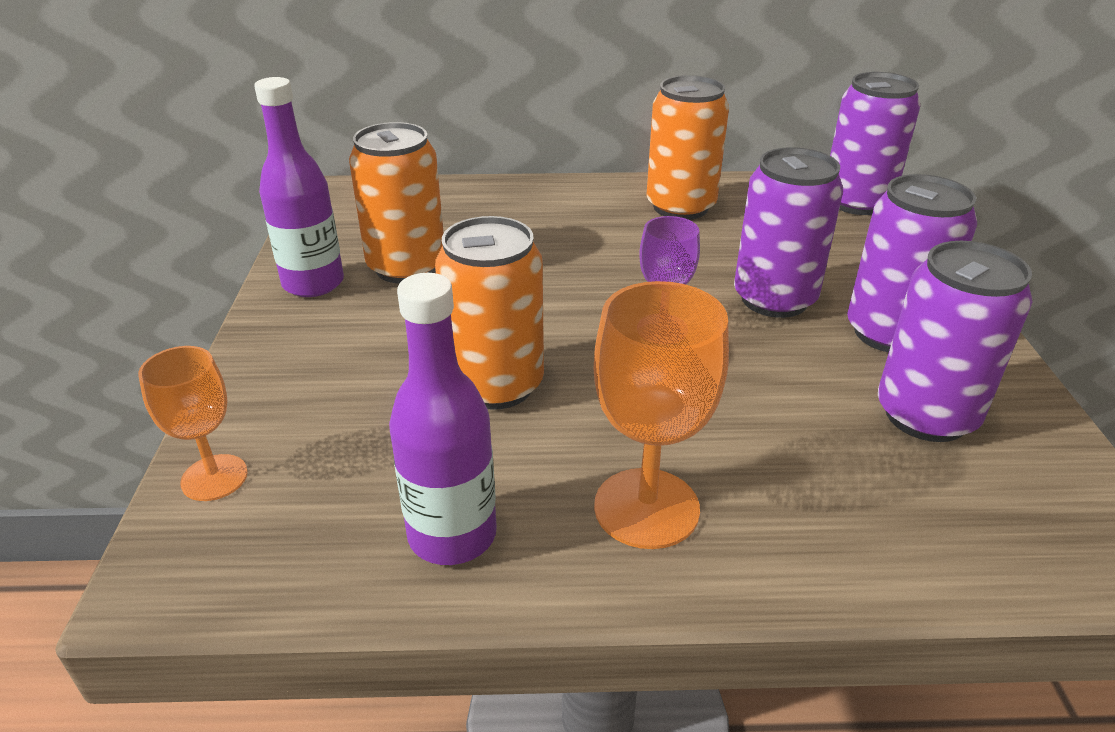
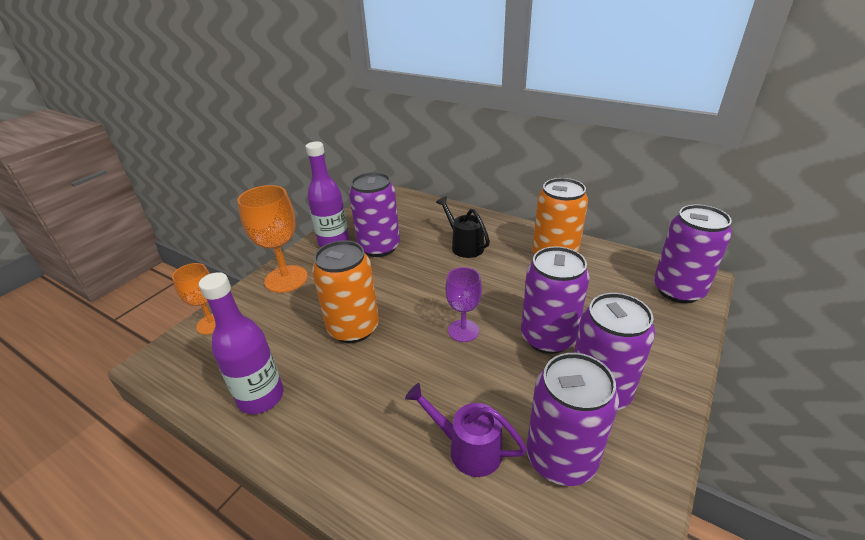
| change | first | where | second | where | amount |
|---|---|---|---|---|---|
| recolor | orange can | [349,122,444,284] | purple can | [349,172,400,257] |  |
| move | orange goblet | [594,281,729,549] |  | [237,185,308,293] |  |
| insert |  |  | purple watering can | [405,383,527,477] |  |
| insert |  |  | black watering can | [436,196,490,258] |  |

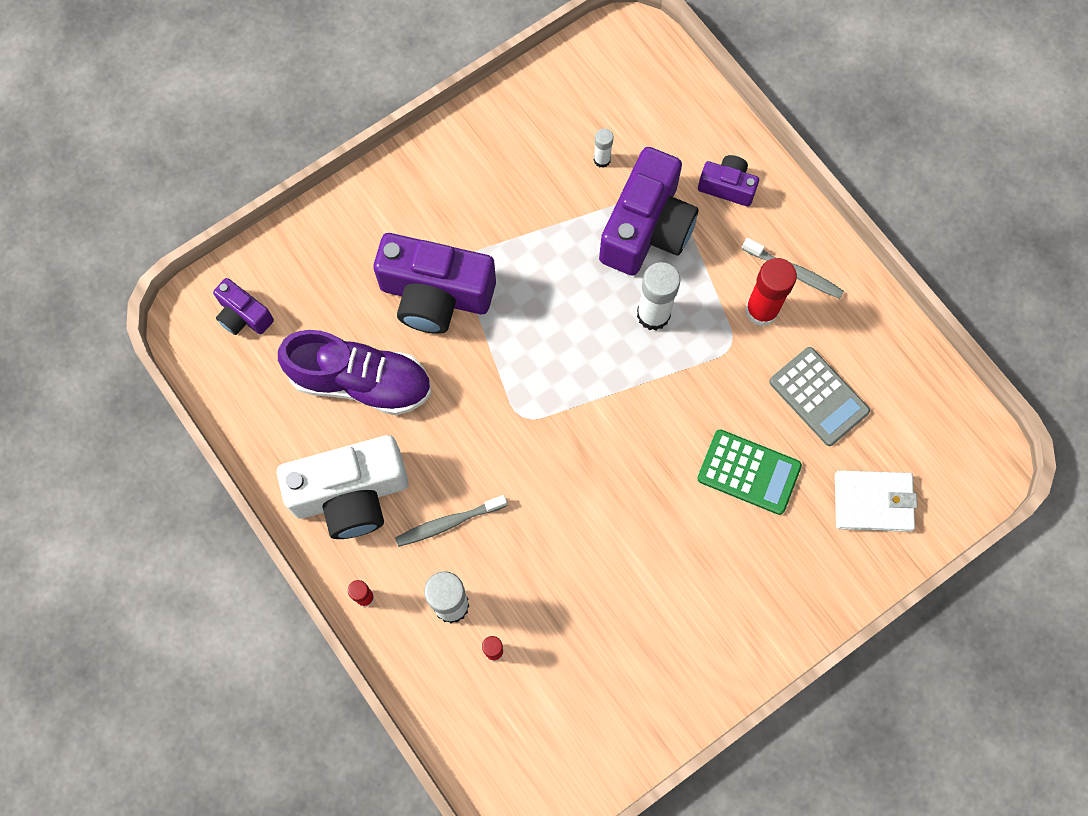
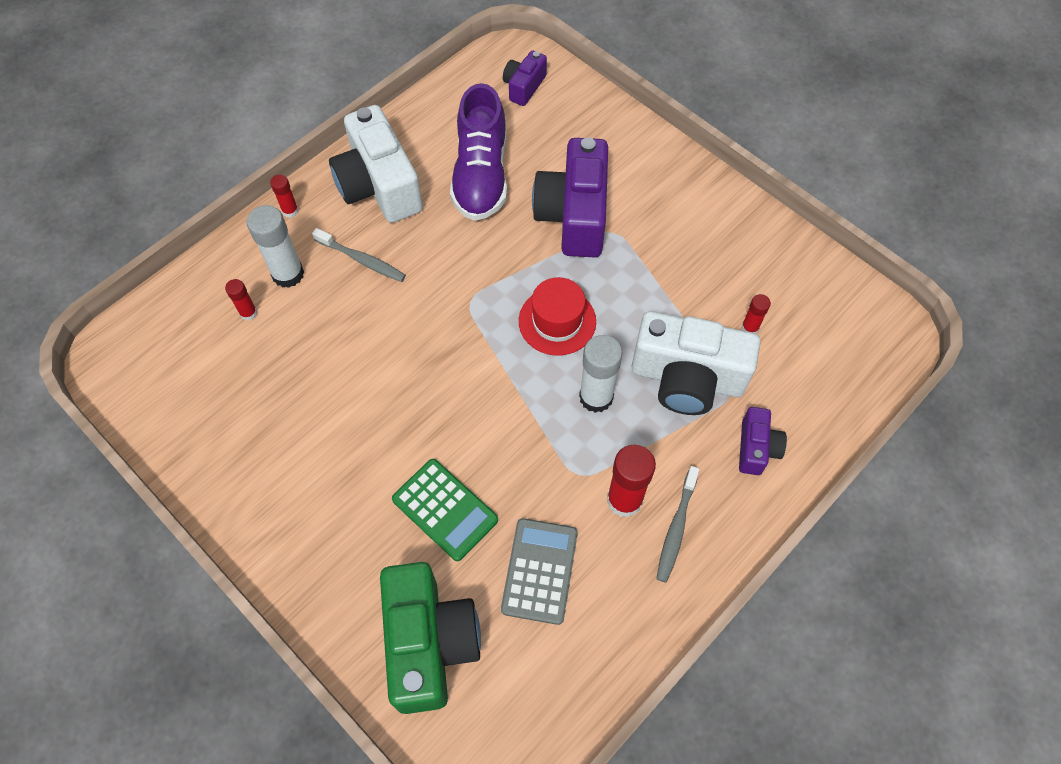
| change | first | where | second | where | amount |
|---|---|---|---|---|---|
| rotate | grey toothbrush | [395,495,507,547] |  | [312,228,406,282] | 150 degrees clockwise |
| recolor | white glue stick | [594,128,613,168] | red glue stick | [741,294,771,334] |  |
| recolor | purple camera | [599,147,698,276] | white camera | [632,311,760,415] |  |
| rotate | green calculator | [697,429,802,515] |  | [392,459,498,561] | 60 degrees counterclockwise |
| rotate | grey calculator | [769,347,870,446] |  | [501,518,578,625] | 150 degrees clockwise |
| replace | white wallet | [835,470,917,532] | green camera | [380,562,481,714] |  |
| insert |  |  | red hat | [519,277,596,356] |  |

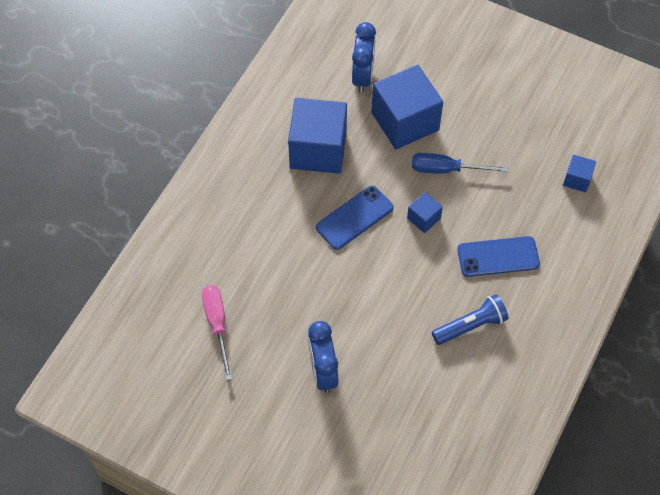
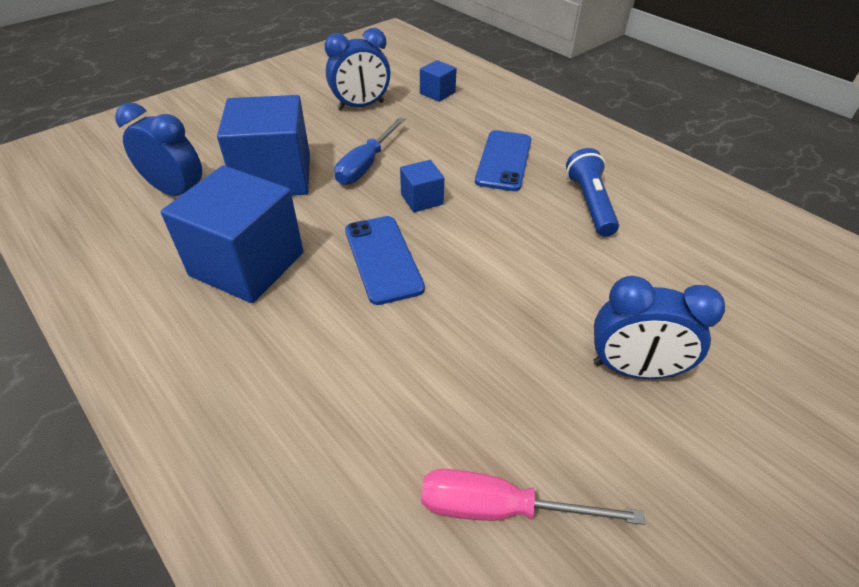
| change | first | where | second | where | amount |
|---|---|---|---|---|---|
| insert |  |  | blue clock | [324,28,390,110] |  |

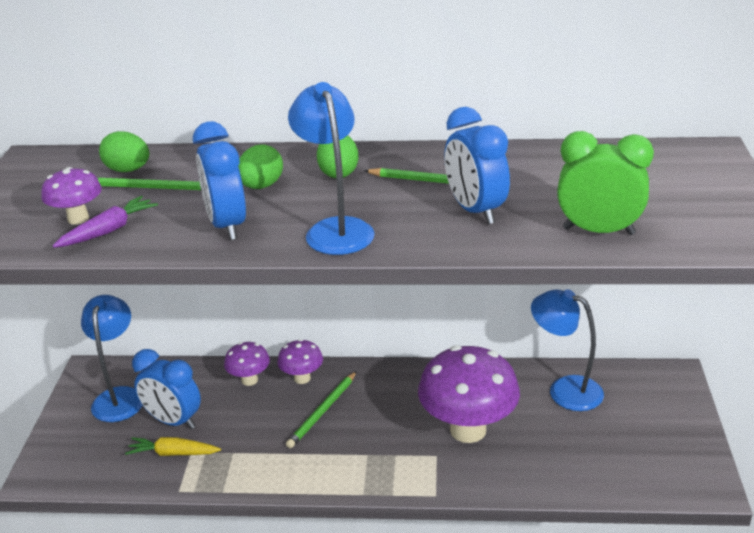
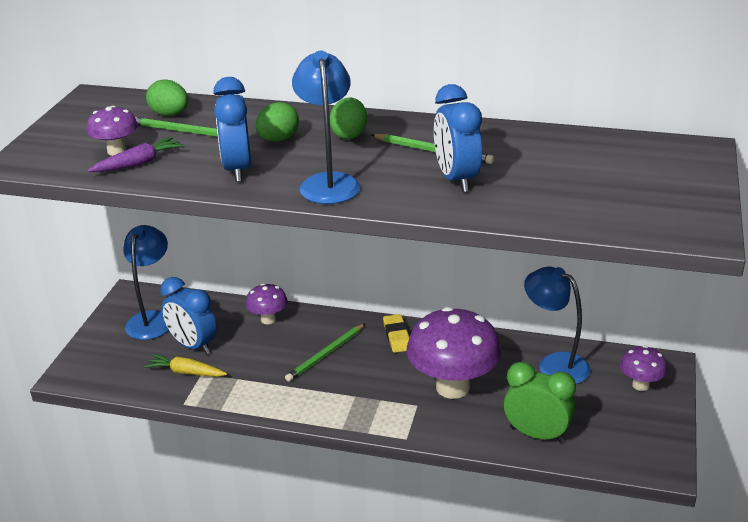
| change | first | where | second | where | amount |
|---|---|---|---|---|---|
| move | purple mushroom | [277,339,323,384] |  | [620,345,668,391] |  |
| move | green clock | [557,131,654,235] |  | [504,362,576,443] |  |
| insert |  |  | yellow eraser | [383,314,409,353] |  |

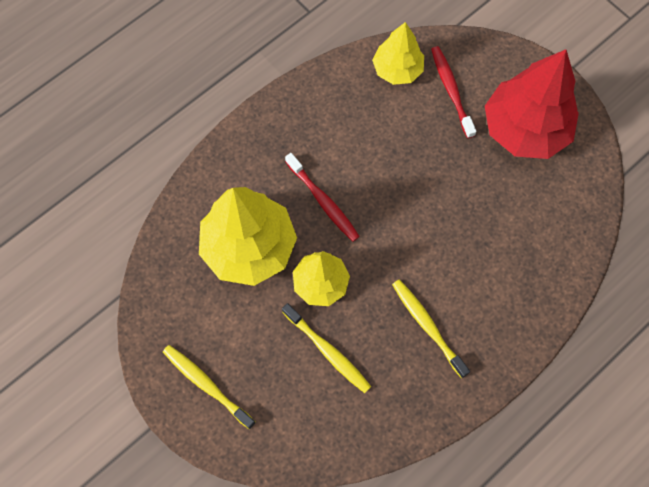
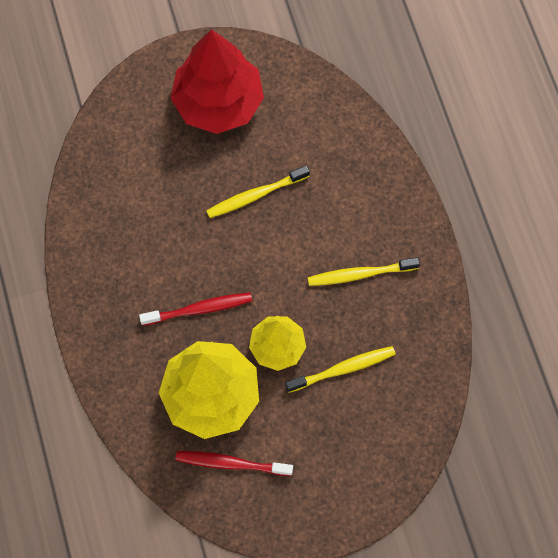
| change | first | where | second | where | amount |
|---|---|---|---|---|---|
| move | yellow toothbrush | [163,345,256,429] |  | [206,165,310,218] |  |
| delete | yellow tree | [372,22,424,85] |  |  |  |
| move | red toothbrush | [431,46,476,139] |  | [176,451,293,476] |  |

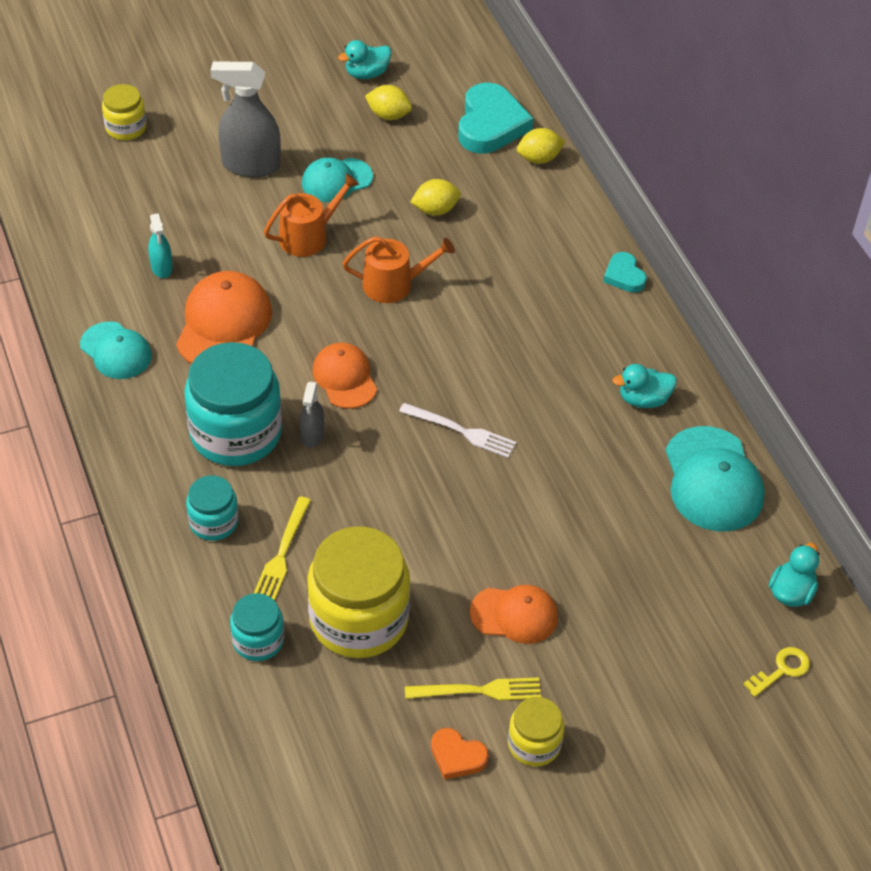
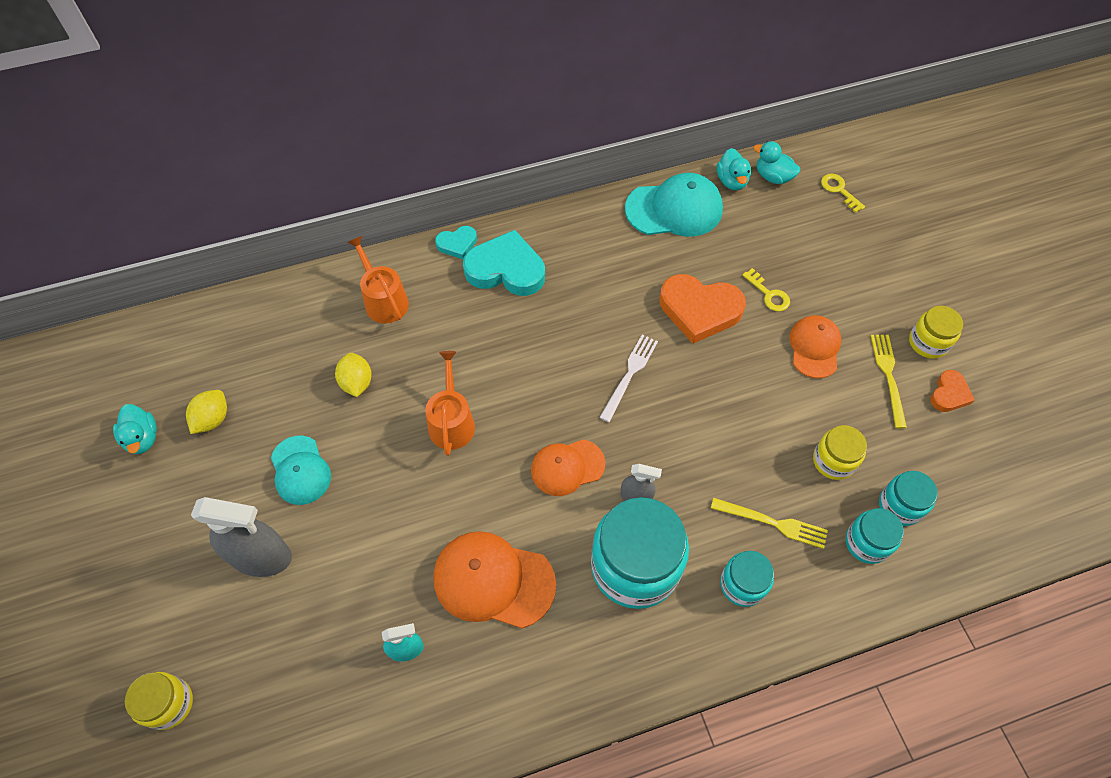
| change | first | where | second | where | amount |
|---|---|---|---|---|---|
| delete | turquoise cap | [80,322,152,379] |  |  |  |
| rotate | grey spray bottle | [210,62,281,177] |  | [191,497,292,577] | 90 degrees counterclockwise |
| move | orange watering can | [264,173,359,257] |  | [348,236,409,323] |  |
| resize | yellow jar | [307,527,410,658] |  | [813,425,867,480] | x0.52 |
| move | turquoise heart | [458,83,533,153] |  | [463,230,545,296] |  |
| delete | yellow lemon | [517,128,565,164] |  |  |  |
| move | turquoise duck | [612,364,677,408] |  | [717,148,751,190] |  |
| insert |  |  | orange heart | [660,274,746,344] |  |
| insert |  |  | yellow key | [742,268,790,311] |  |
| insert |  |  | turquoise jar | [879,471,938,526] |  |

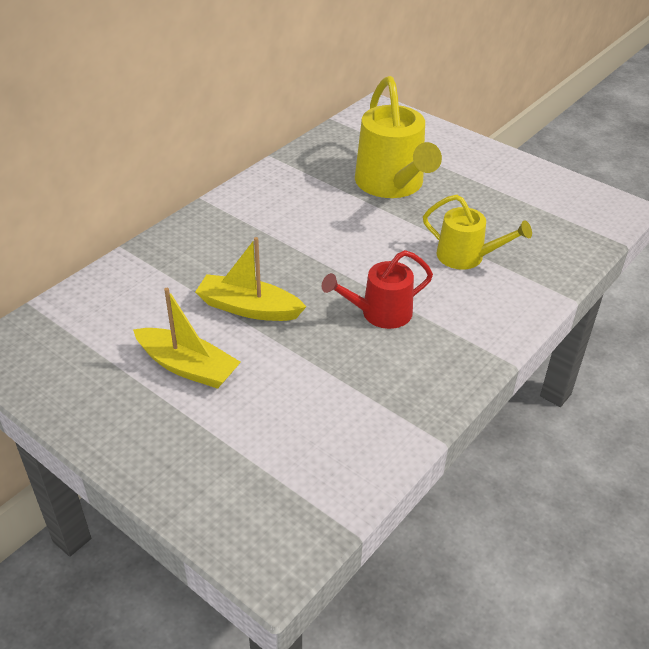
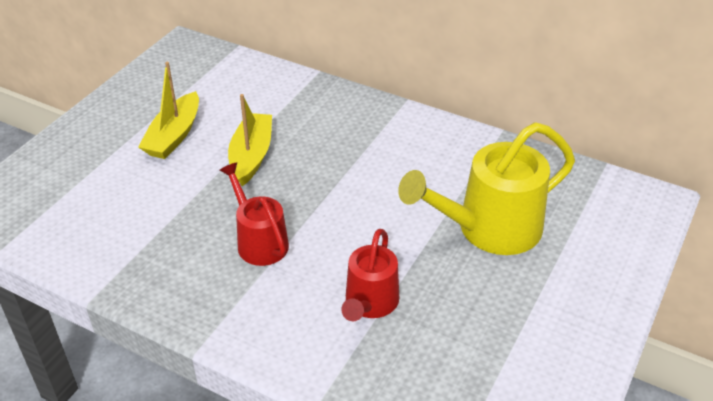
| change | first | where | second | where | amount |
|---|---|---|---|---|---|
| recolor | yellow watering can | [423,195,532,270] | red watering can | [341,229,399,321] |  |

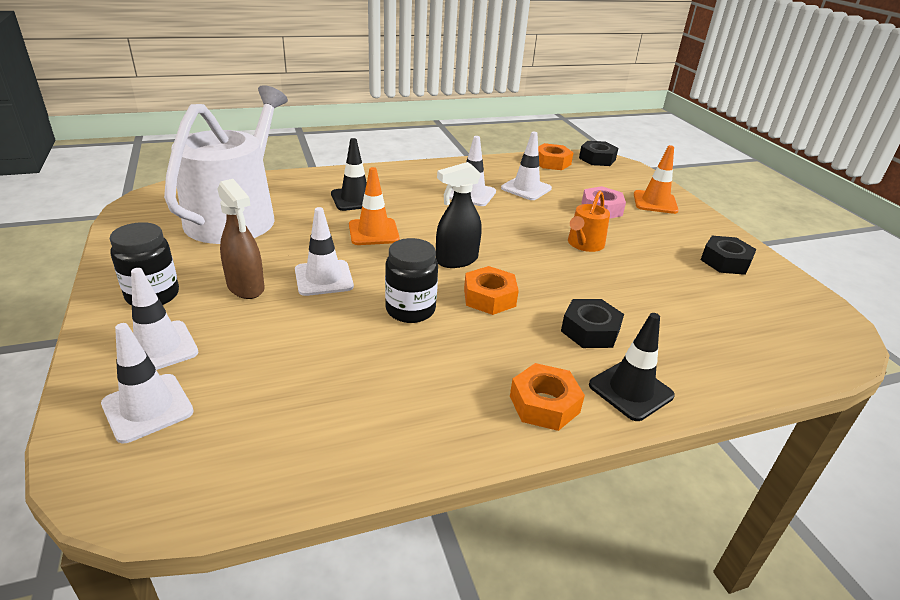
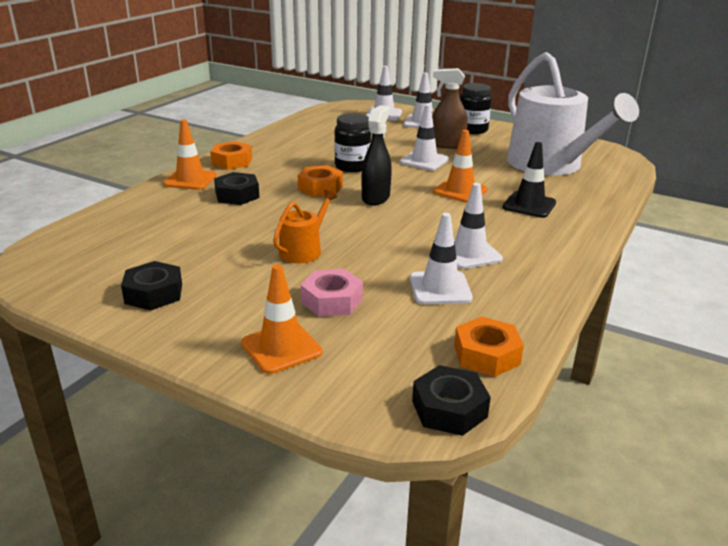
| change | first | where | second | where | amount |
|---|---|---|---|---|---|
| rotate | orange watering can | [568,191,610,252] |  | [273,190,337,263] | 45 degrees clockwise |
| recolor | black traffic cone | [589,313,675,421] | orange traffic cone | [163,119,217,190] |  |

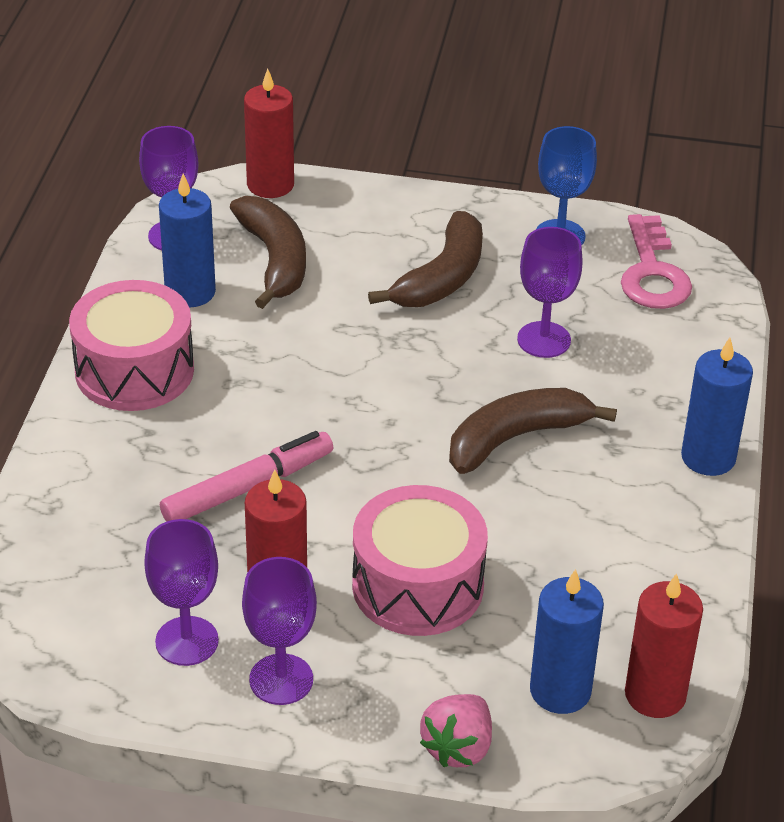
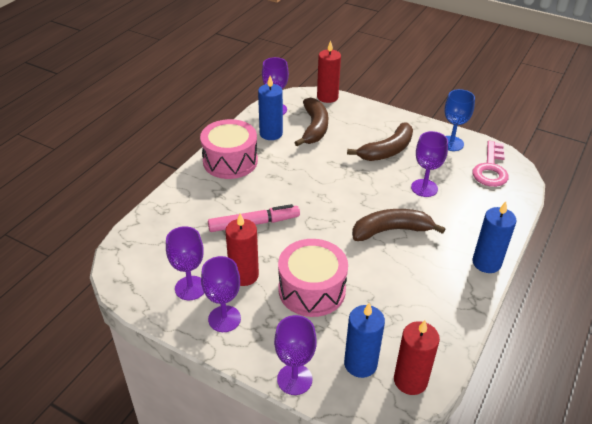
| change | first | where | second | where | amount |
|---|---|---|---|---|---|
| replace | pink strawberry | [420,694,492,767] | purple goblet | [274,315,317,395] |  |

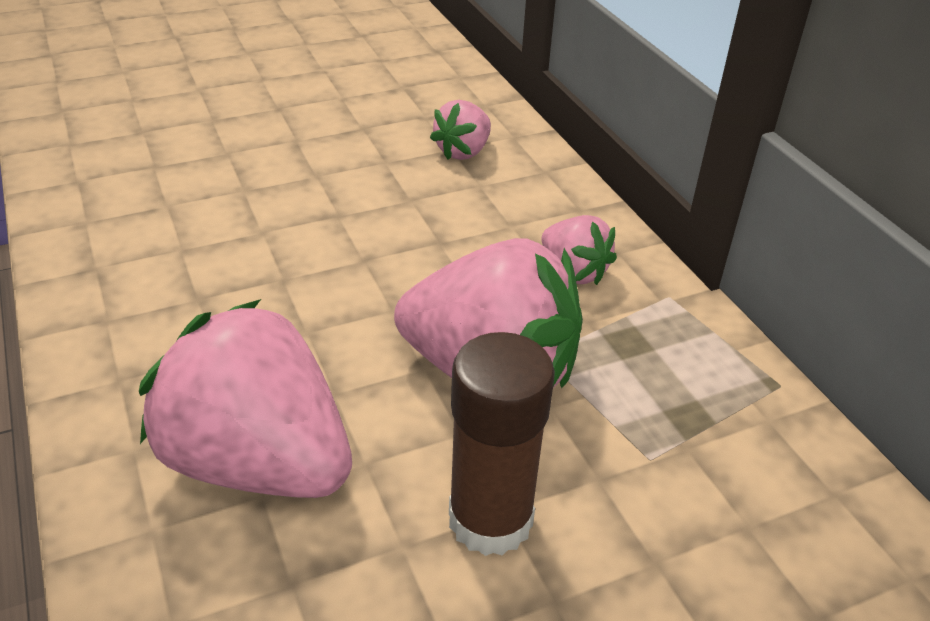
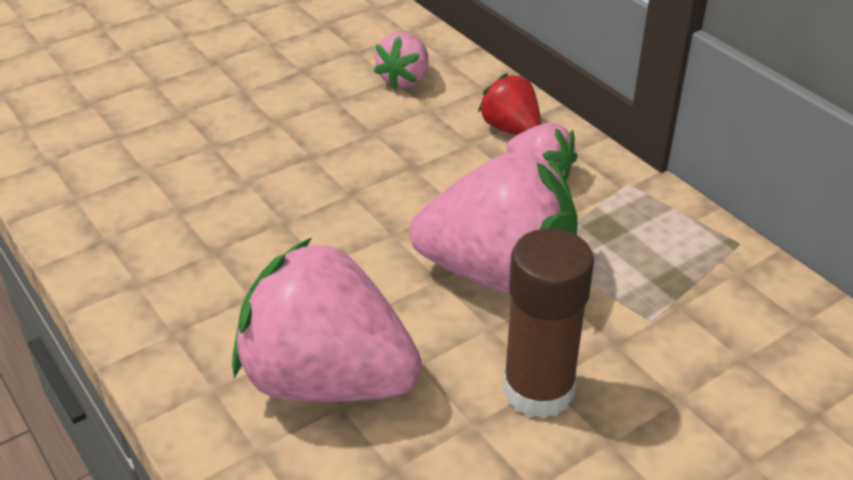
| change | first | where | second | where | amount |
|---|---|---|---|---|---|
| insert |  |  | red strawberry | [478,73,541,135] |  |

